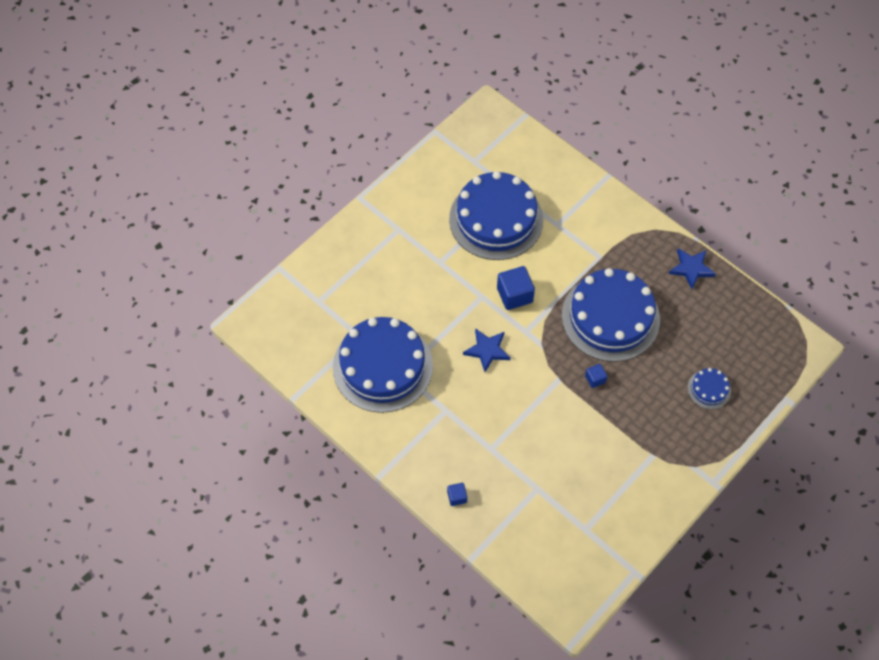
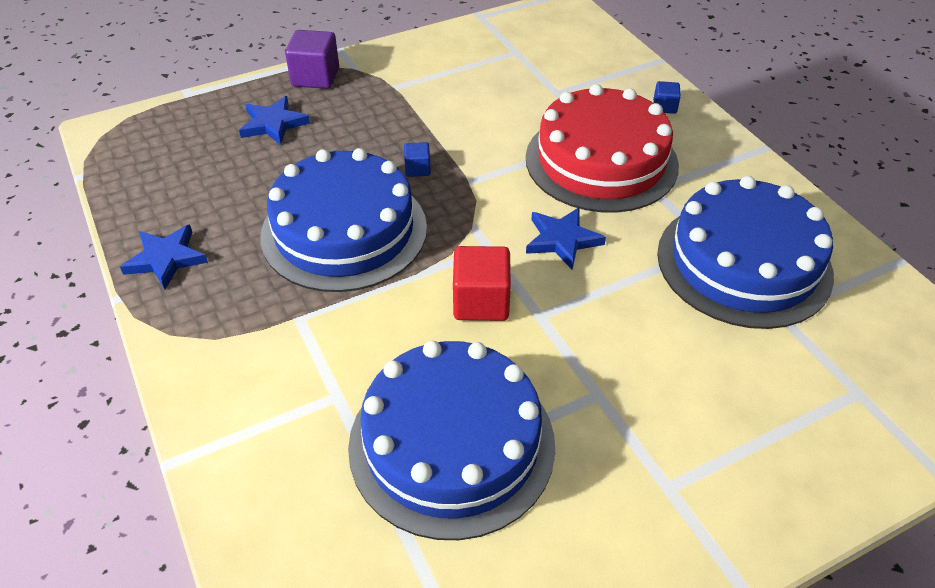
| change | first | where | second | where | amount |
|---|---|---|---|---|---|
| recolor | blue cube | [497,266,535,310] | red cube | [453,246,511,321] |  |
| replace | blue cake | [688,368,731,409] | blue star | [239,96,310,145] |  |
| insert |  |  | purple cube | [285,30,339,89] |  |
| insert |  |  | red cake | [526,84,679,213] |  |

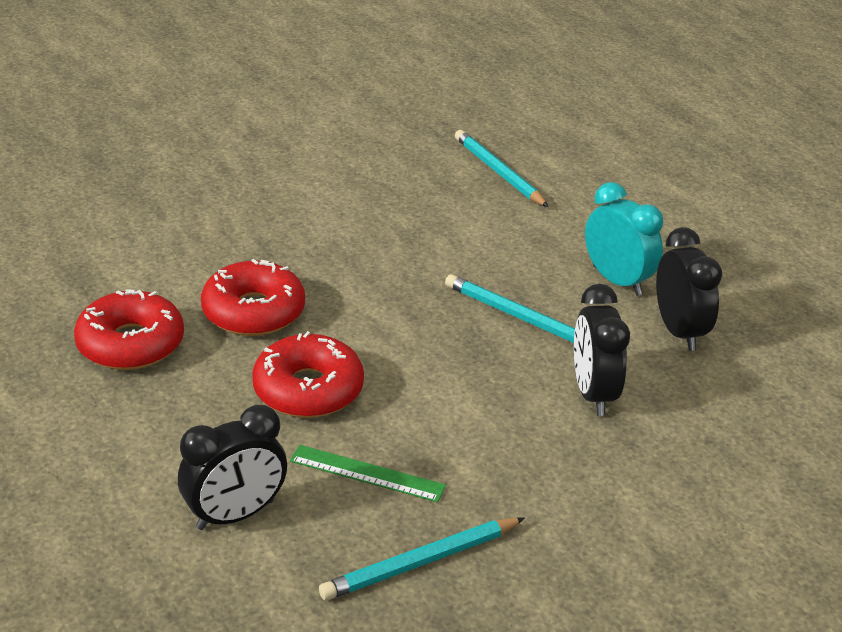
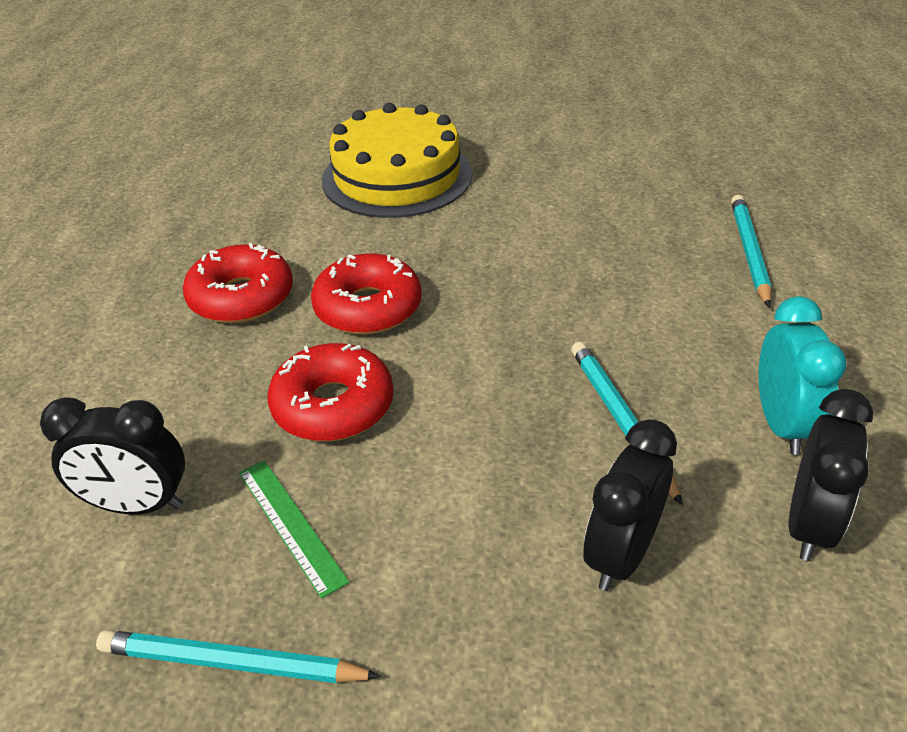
| change | first | where | second | where | amount |
|---|---|---|---|---|---|
| insert |  |  | yellow cake | [322,103,472,218] |  |

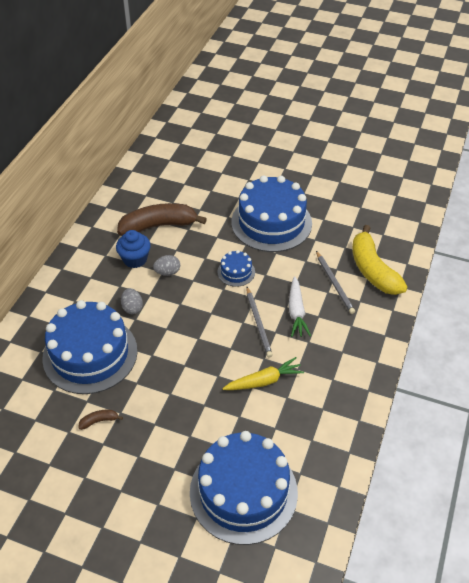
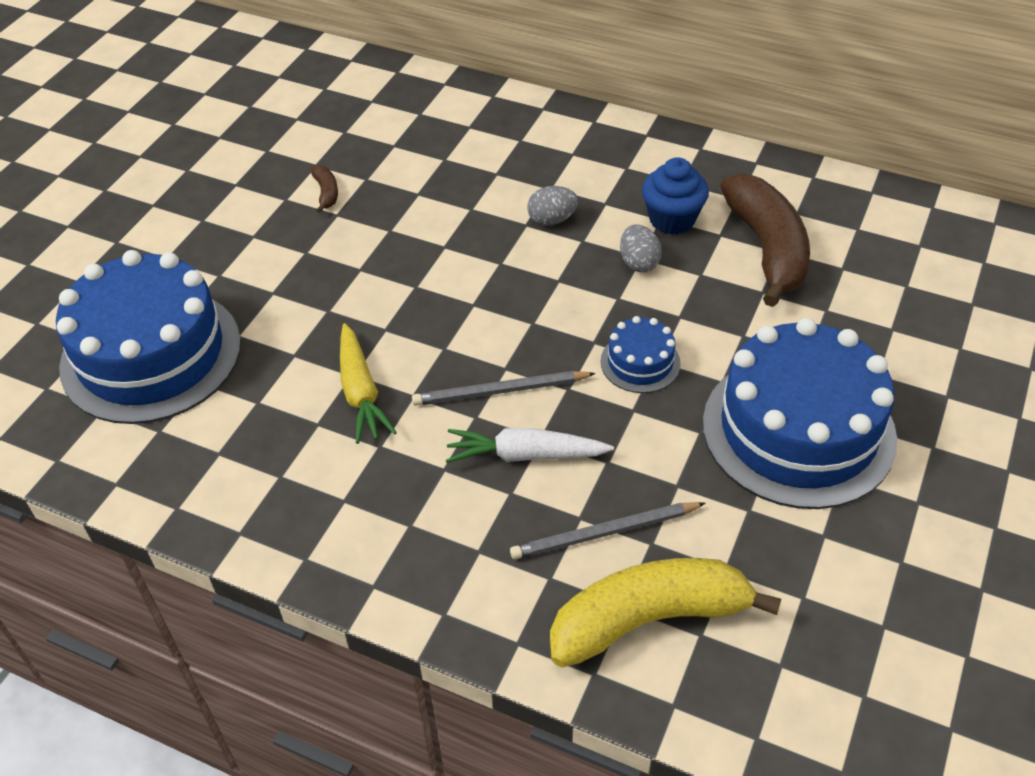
| change | first | where | second | where | amount |
|---|---|---|---|---|---|
| delete | blue cake | [42,300,137,394] |  |  |  |

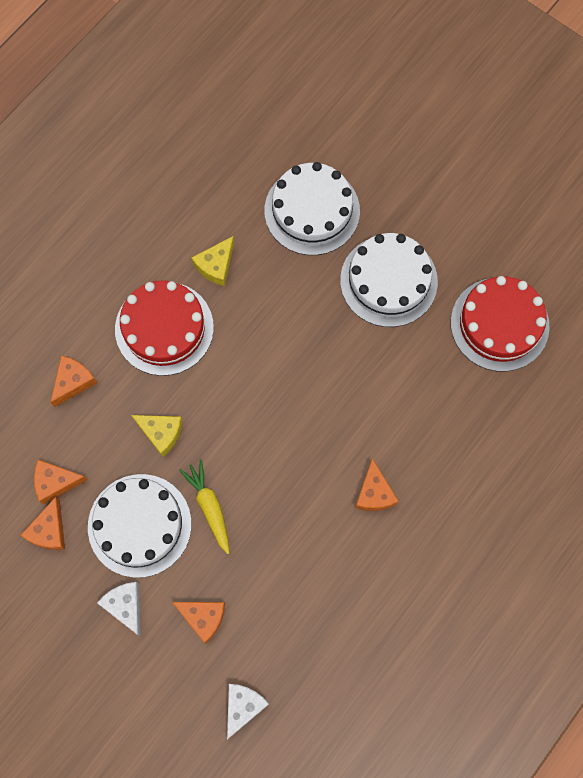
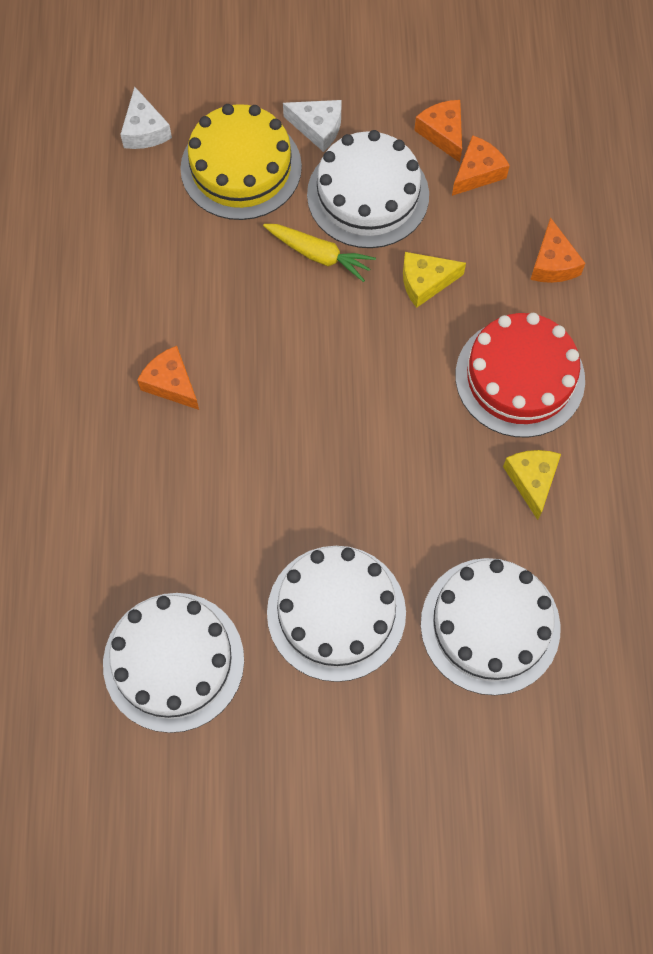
| change | first | where | second | where | amount |
|---|---|---|---|---|---|
| replace | orange cheese | [172,602,225,644] | yellow cake | [180,104,302,220] |  |
| recolor | red cake | [451,276,550,372] | white cake | [103,593,244,733] |  |

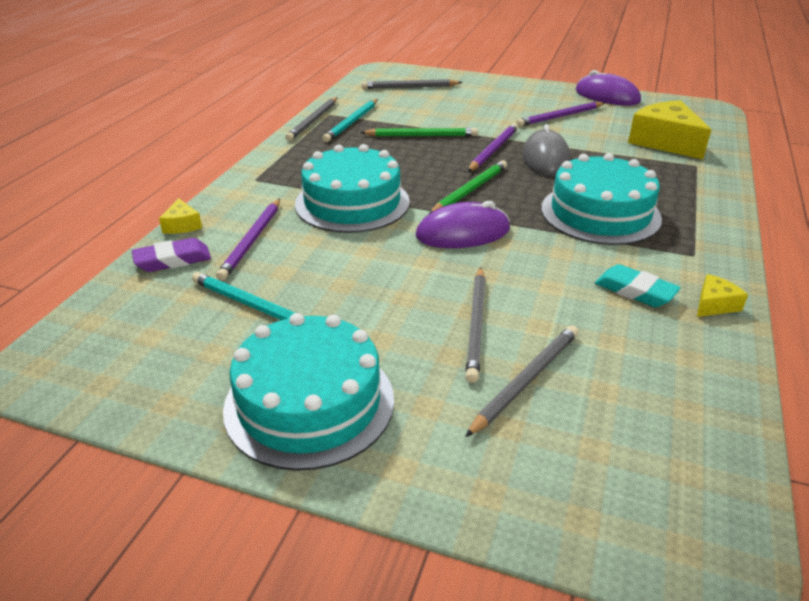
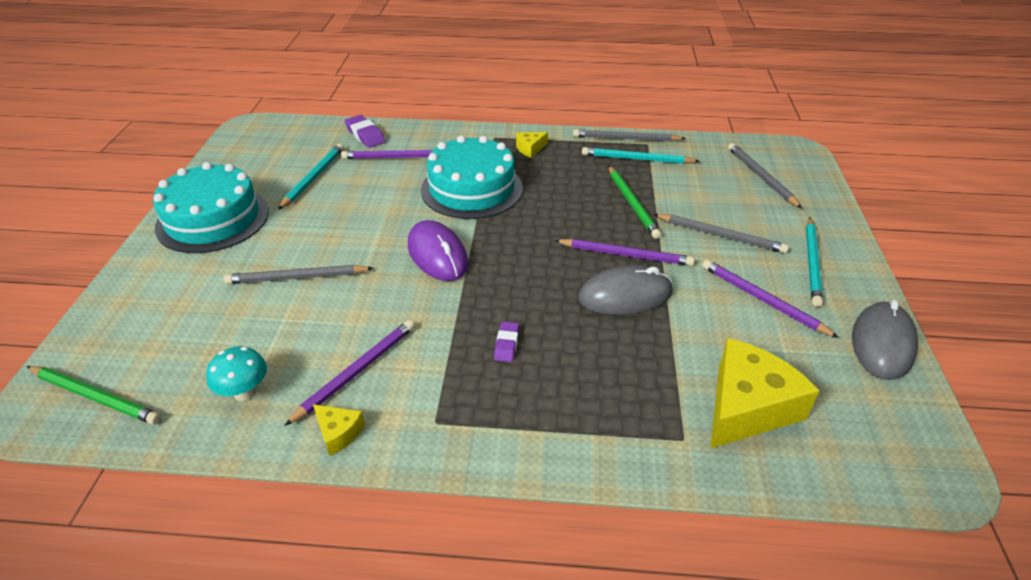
| change | first | where | second | where | amount |
|---|---|---|---|---|---|
| move | yellow cheese | [159,198,202,234] |  | [516,132,548,158] |  |
| move | green pencil | [429,160,507,214] |  | [27,366,161,425] |  |
| move | grey pencil | [465,325,578,437] |  | [653,214,789,253] |  |
| replace | turquoise cake | [541,153,662,245] | purple eraser | [494,321,519,362] |  |
| recolor | purple mouse | [576,70,641,105] | grey mouse | [852,300,918,380] |  |
| replace | turquoise eraser | [595,264,681,307] | purple pencil | [284,320,414,426] |  |
| insert |  |  | turquoise mushroom | [206,346,267,401] |  |
| insert |  |  | turquoise pencil | [806,217,823,307] |  |

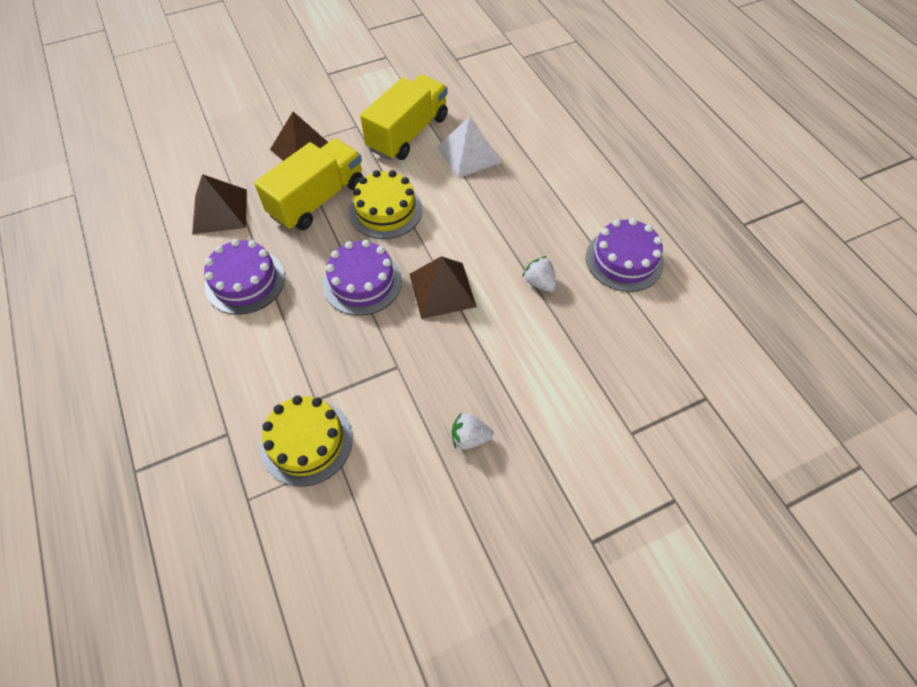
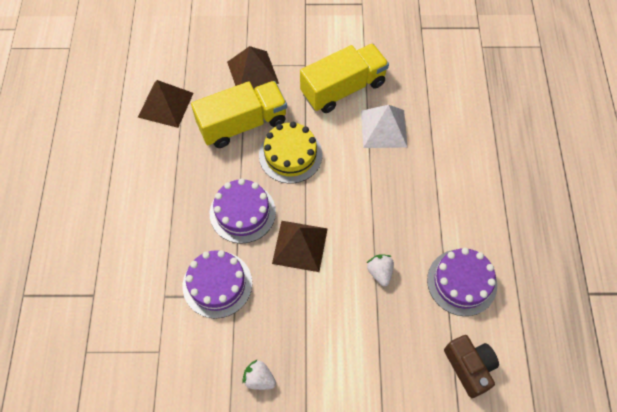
| change | first | where | second | where | amount |
|---|---|---|---|---|---|
| move | purple cake | [204,239,285,315] |  | [183,250,252,319] |  |
| delete | yellow cake | [260,396,353,487] |  |  |  |
| insert |  |  | brown camera | [444,335,499,398] |  |

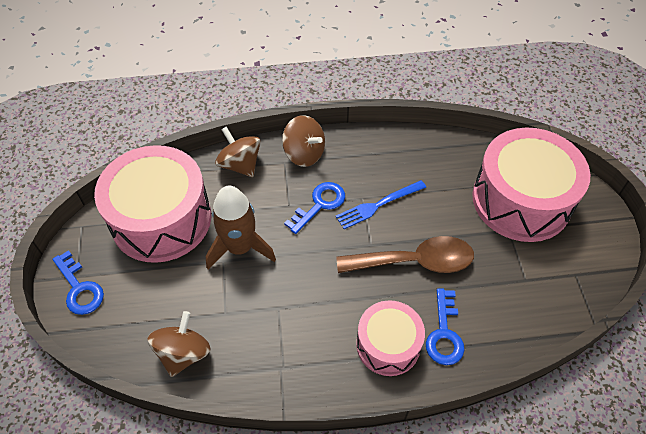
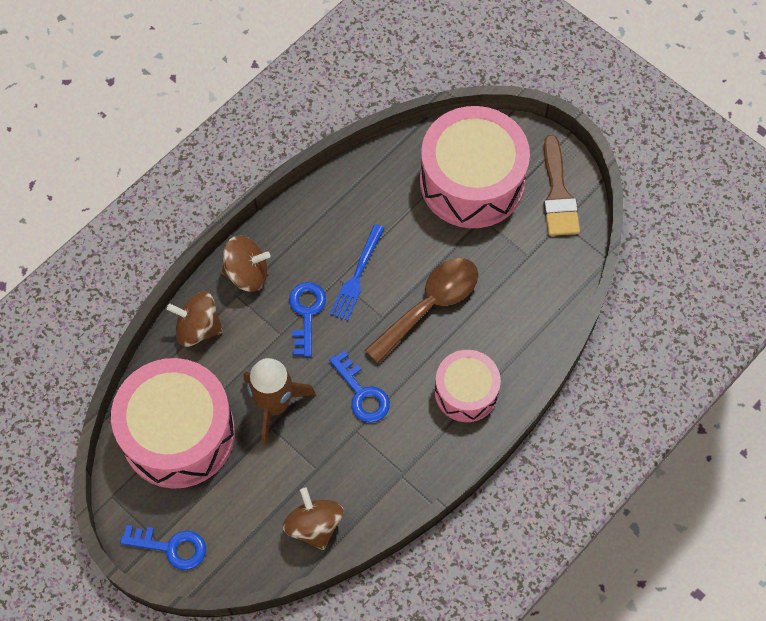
| change | first | where | second | where | amount |
|---|---|---|---|---|---|
| move | blue key | [426,288,465,365] |  | [329,350,390,423] |  |
| insert |  |  | brown brush | [543,135,580,236] |  |

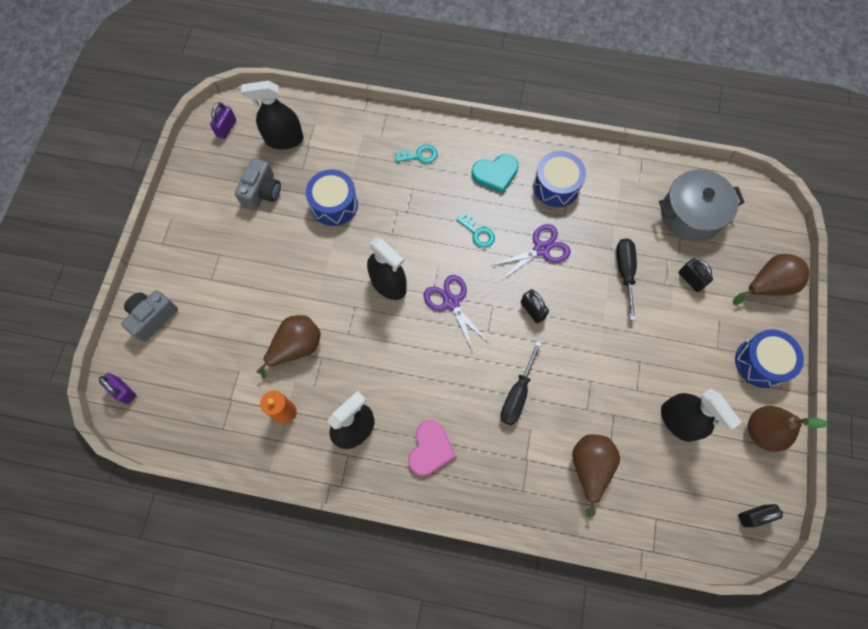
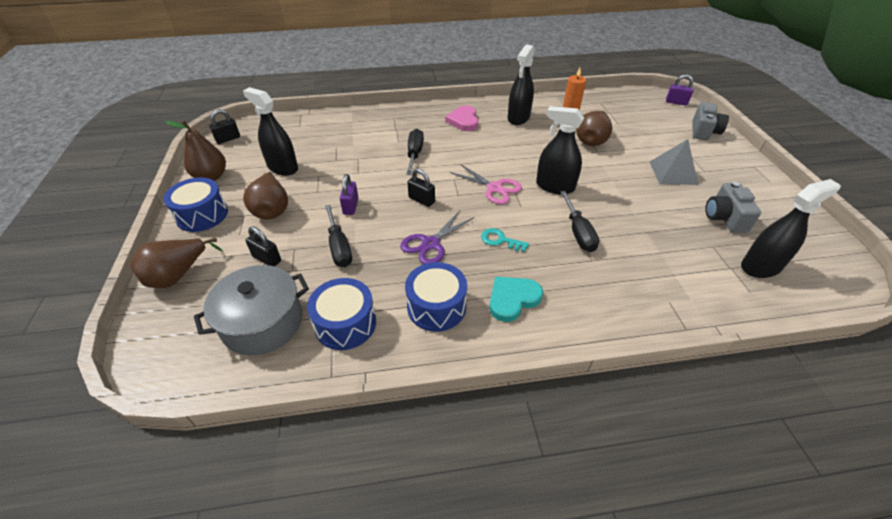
| change | first | where | second | where | amount |
|---|---|---|---|---|---|
| move | purple padlock | [210,102,236,139] |  | [340,174,359,215] |  |
| move | blue drum | [306,169,358,226] |  | [307,278,376,350] |  |
| delete | turquoise key | [395,144,437,163] |  |  |  |
| recolor | purple scissors | [423,275,490,352] | pink scissors | [449,164,522,204] |  |
| move | brown pear | [572,434,620,517] |  | [243,172,288,219] |  |
| insert |  |  | black screwdriver | [560,191,599,252] |  |
| insert |  |  | grey pyramid | [650,139,698,185] |  |

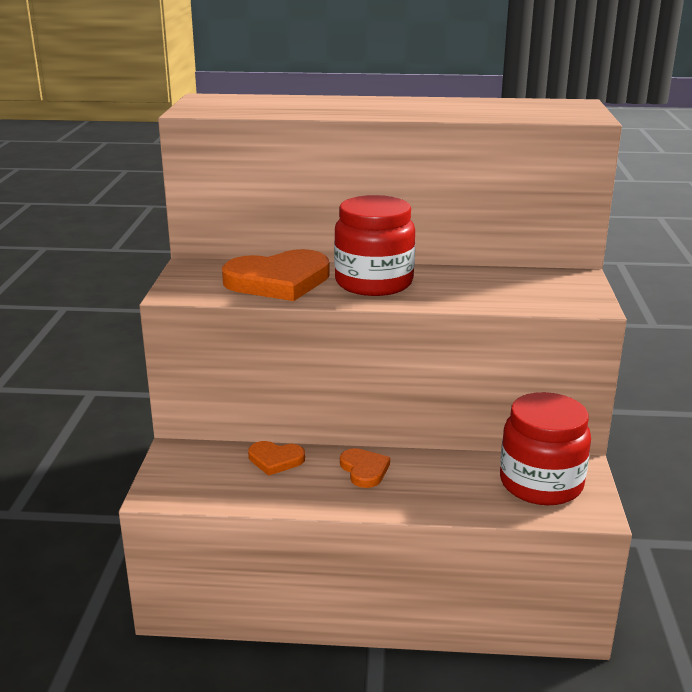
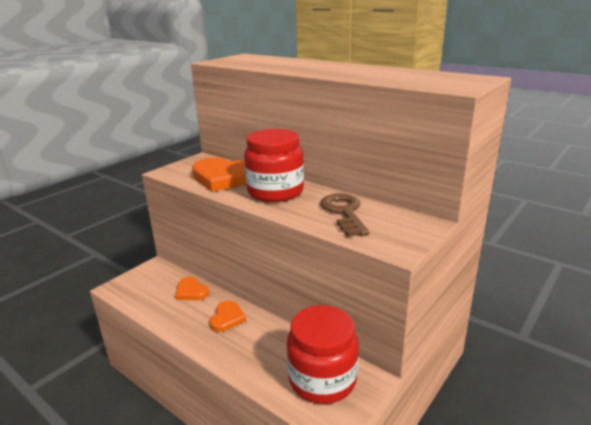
| change | first | where | second | where | amount |
|---|---|---|---|---|---|
| insert |  |  | brown key | [321,193,369,237] |  |

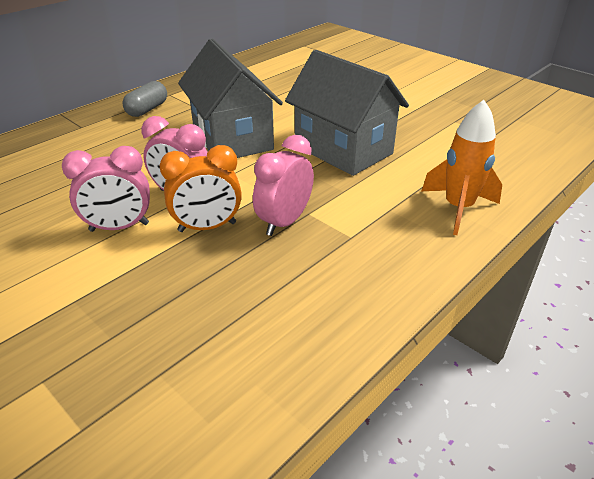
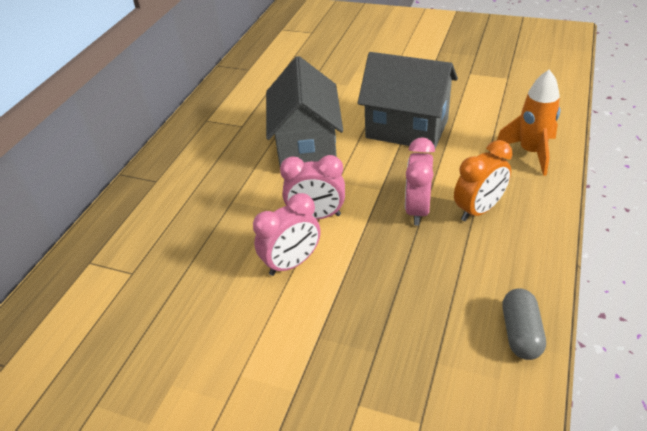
| change | first | where | second | where | amount |
|---|---|---|---|---|---|
| move | grey capsule | [122,81,167,117] |  | [503,288,546,360] |  |
| move | orange clock | [160,145,242,232] |  | [454,140,512,221] |  |
| rotate | grey house | [178,39,283,158] |  | [266,56,343,166] | 45 degrees clockwise |

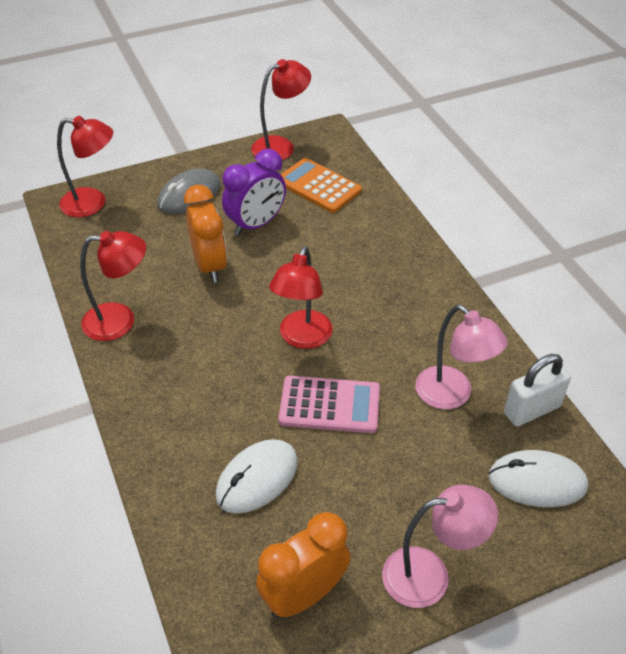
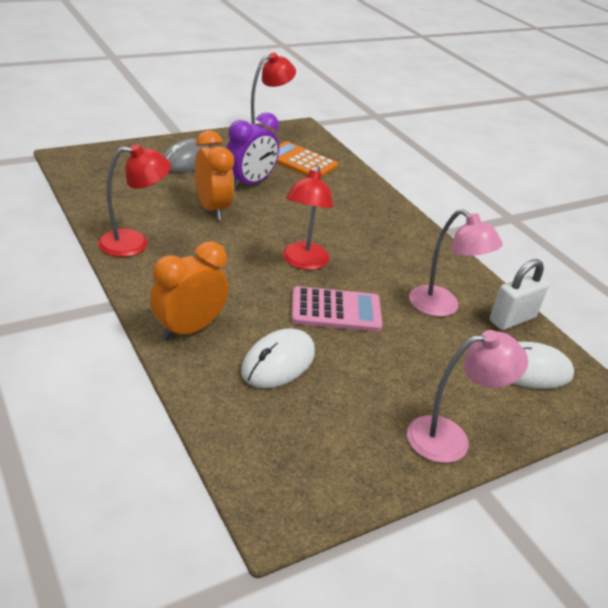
| change | first | where | second | where | amount |
|---|---|---|---|---|---|
| delete | red lamp | [57,116,113,217] |  |  |  |
| move | orange clock | [256,512,350,618] |  | [150,241,229,341] |  |

